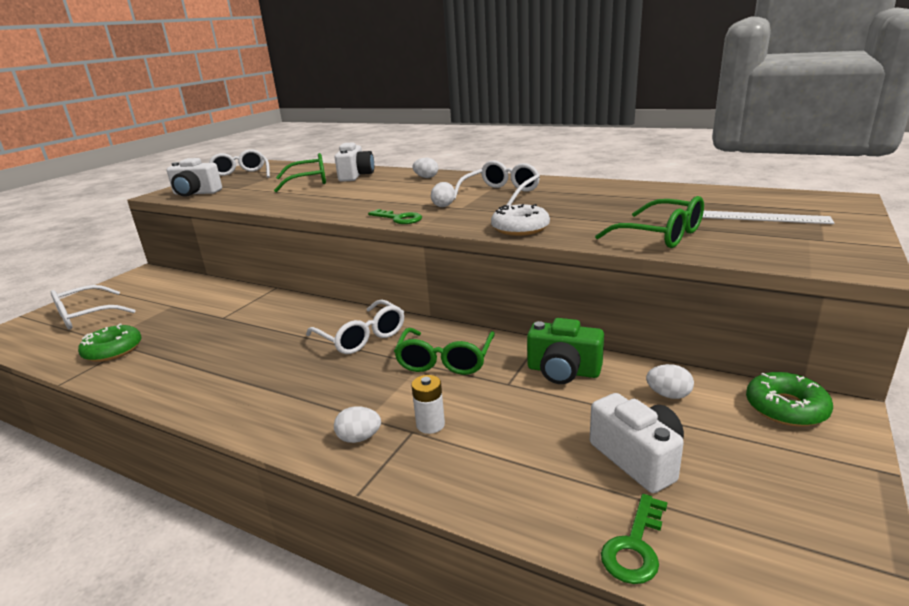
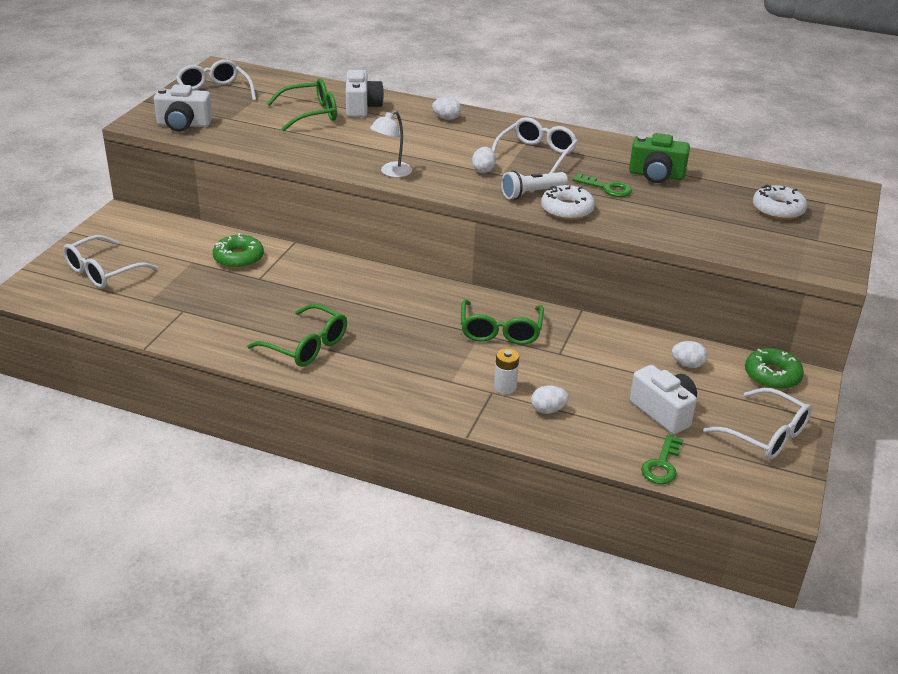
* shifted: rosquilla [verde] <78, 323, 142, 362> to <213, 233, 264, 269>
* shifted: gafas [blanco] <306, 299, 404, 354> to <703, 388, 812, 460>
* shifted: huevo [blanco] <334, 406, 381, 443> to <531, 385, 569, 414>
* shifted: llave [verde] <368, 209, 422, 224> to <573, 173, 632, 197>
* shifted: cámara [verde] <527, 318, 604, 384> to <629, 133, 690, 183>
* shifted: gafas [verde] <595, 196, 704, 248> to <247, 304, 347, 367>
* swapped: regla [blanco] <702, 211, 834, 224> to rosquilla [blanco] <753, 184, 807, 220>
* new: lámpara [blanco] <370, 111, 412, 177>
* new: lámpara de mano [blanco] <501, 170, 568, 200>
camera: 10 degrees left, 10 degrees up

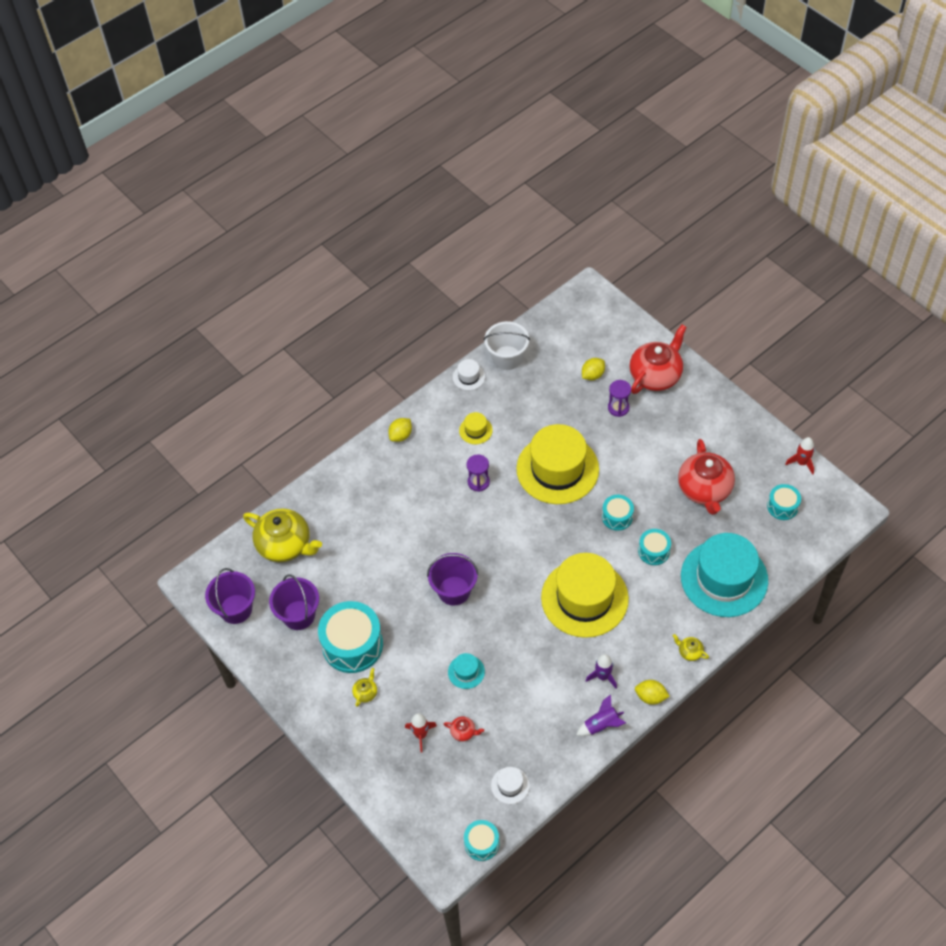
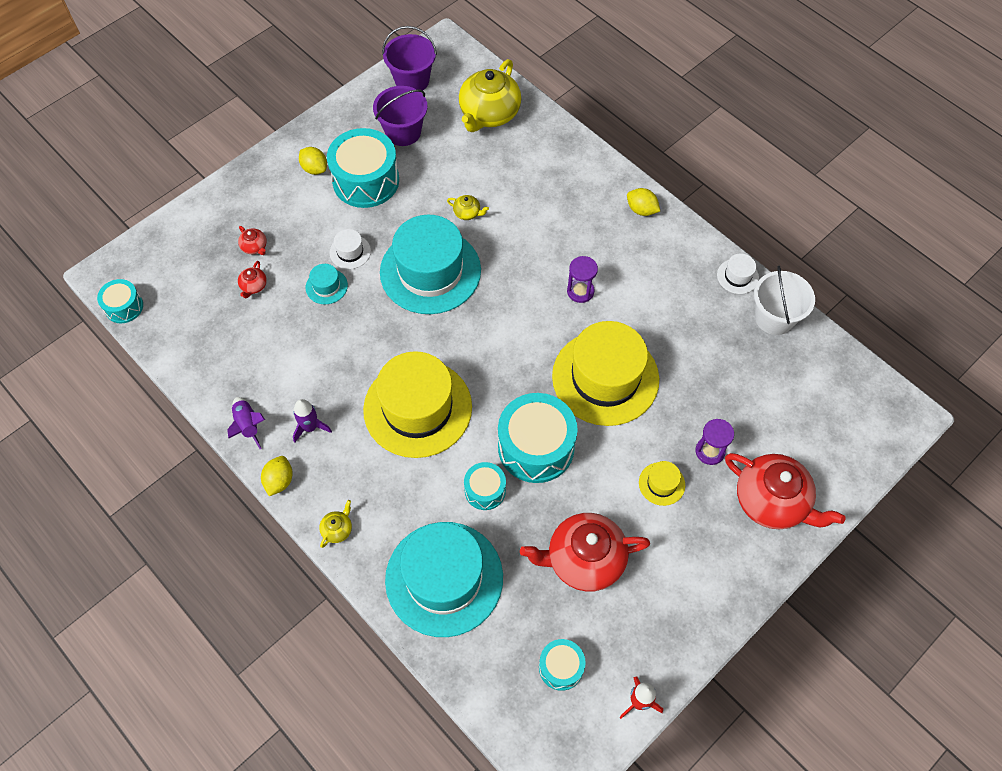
* shifted: tetera [amarillo] <352, 668, 377, 707> to <447, 195, 489, 220>
* swapped: cohete [rojo] <405, 713, 437, 752> to tetera [rojo] <238, 226, 267, 255>
* swapped: balde [morado] <427, 553, 479, 606> to sombrero [turquesa] <380, 215, 481, 314>
* shifted: sombrero [amarillo] <459, 412, 493, 444> to <639, 461, 685, 506>
* shifted: sombrero [blanco] <491, 767, 530, 804> to <329, 229, 371, 269>
* shifted: limón [amarillo] <582, 358, 605, 380> to <299, 147, 327, 175>
* scaled: tambor [turquesa] <602, 495, 634, 531> = <498, 393, 578, 483> x1.89
camera: 85 degrees right, 5 degrees up

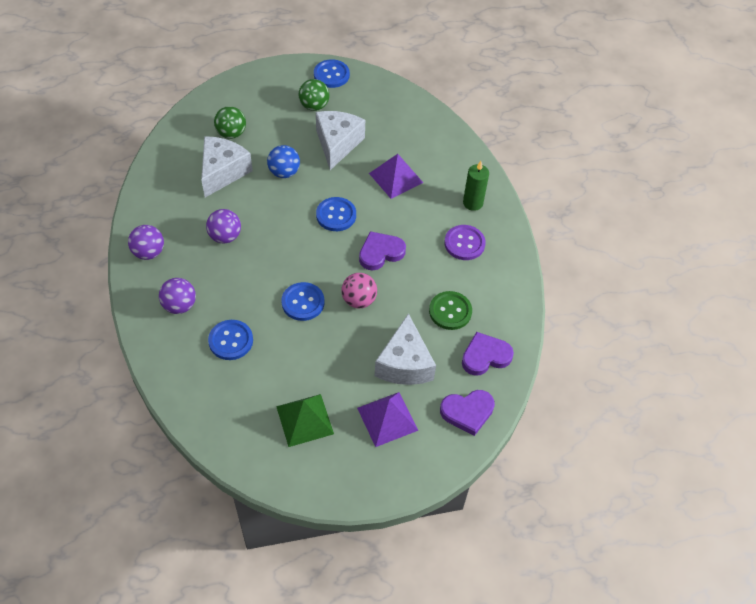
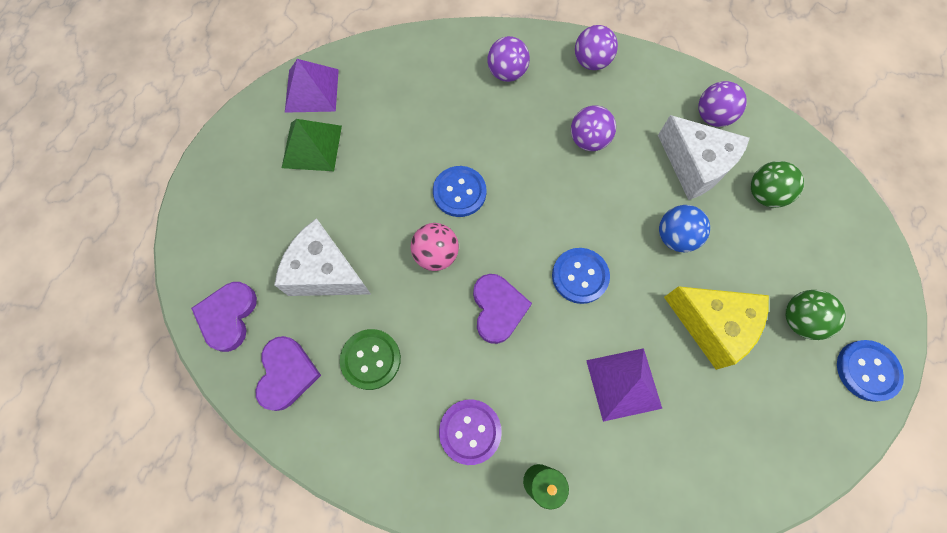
* gone: botón [azul] <208, 320, 253, 360>
* repainted: queso [blanco] <316, 111, 365, 170> to queso [amarillo] <664, 286, 769, 370>
* shifted: pirámide [morado] <357, 392, 419, 447> to <285, 59, 339, 113>
* new: pelota [morado] <698, 81, 747, 127>
camera: 115 degrees right, 15 degrees up

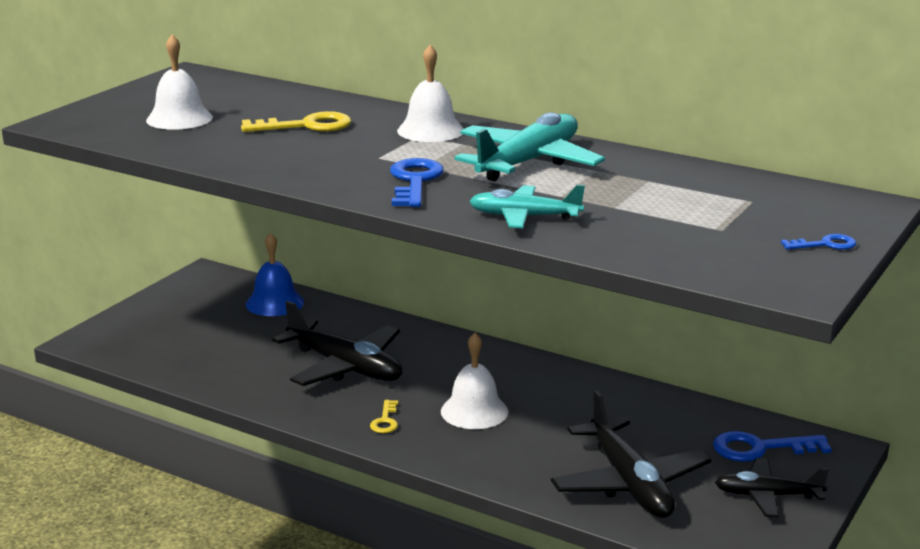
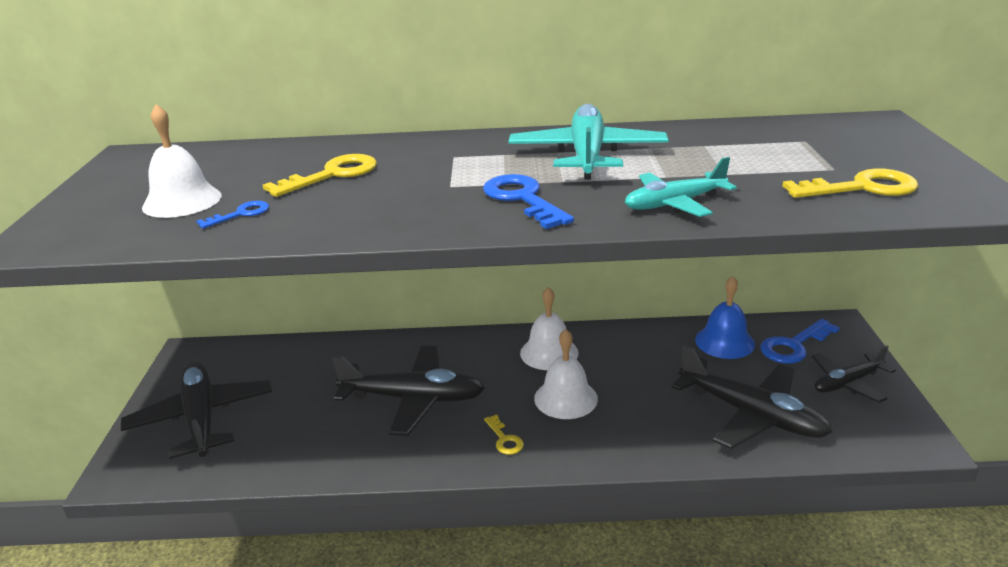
* shifted: campana [azul] <246, 233, 304, 316> to <695, 276, 755, 359>
* shifted: campana [blanco] <397, 45, 464, 142> to <520, 287, 578, 370>
* shifted: llave [azul] <781, 234, 856, 250> to <196, 201, 269, 229>
* new: avión [negro] <121, 361, 272, 459>
* new: llave [amarillo] <782, 168, 918, 198>
camera: 30 degrees left, 5 degrees up

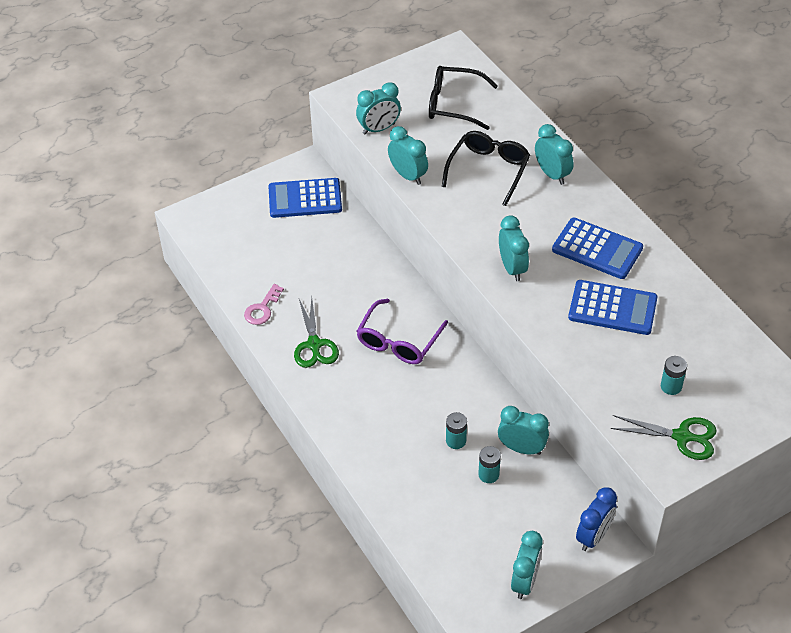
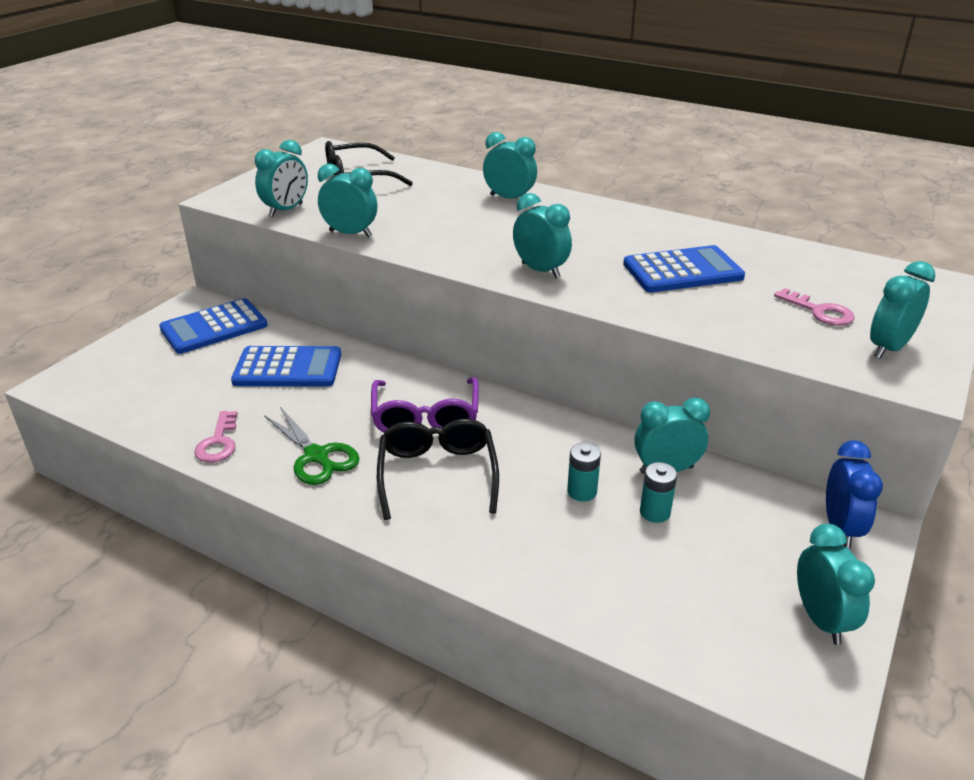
* shifted: gafas [negro] <442, 131, 530, 206> to <377, 419, 499, 520>
* shifted: calculadora [azul] <552, 218, 643, 279> to <231, 346, 341, 387>
* swapped: tijeras [verde] <610, 415, 717, 460> to despertador [turquesa] <870, 261, 936, 359>
* swapped: pila [turquesa] <661, 356, 687, 395> to llave [rosa] <774, 288, 855, 326>
camera: 30 degrees left, 15 degrees down

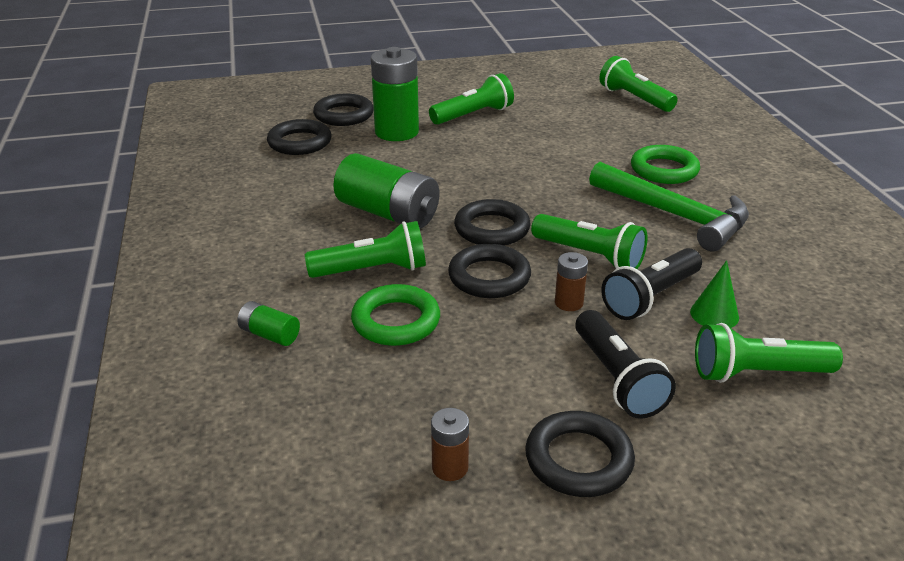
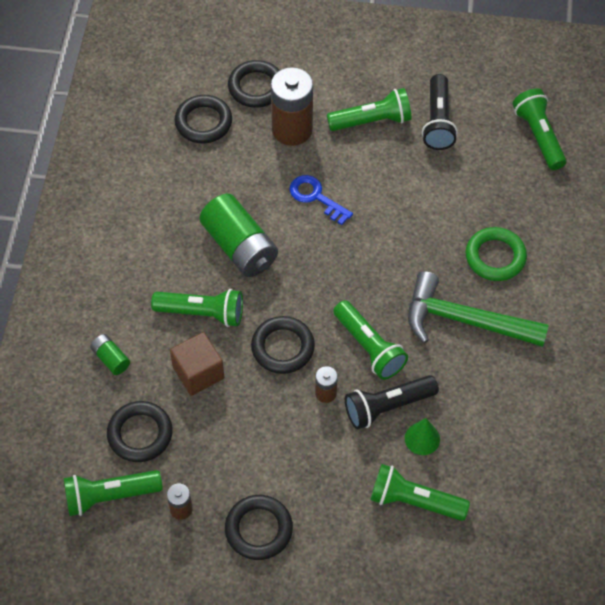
* swapped: anillo [verde] <351, 284, 440, 346> to cubo [marrón] <170, 332, 224, 396>
* repainted: pila [verde] <371, 47, 419, 141> to pila [marrón] <271, 67, 313, 146>
* shifted: anillo [negro] <454, 199, 531, 246> to <107, 401, 173, 462>
* shifted: lámpara de mano [negro] <575, 310, 676, 419> to <422, 74, 458, 150>
* rotated: martillo [verde] <589, 162, 749, 251> = <408, 271, 549, 347> 135 degrees clockwise
* new: lámpara de mano [verde] <64, 470, 163, 516>
* new: llave [azul] <290, 175, 353, 225>
camera: 20 degrees right, 25 degrees up

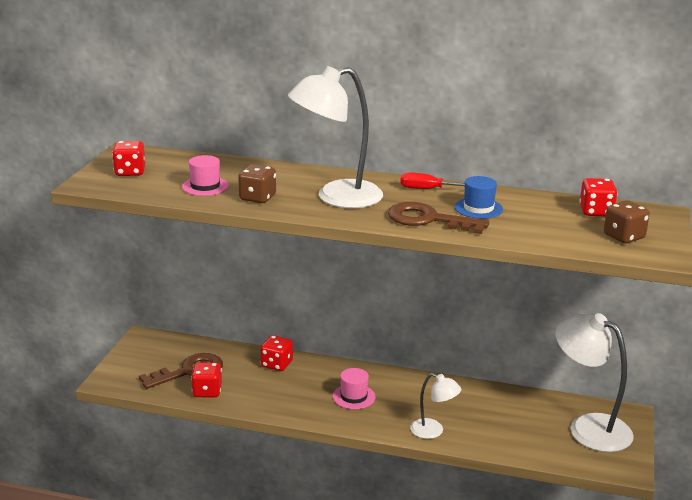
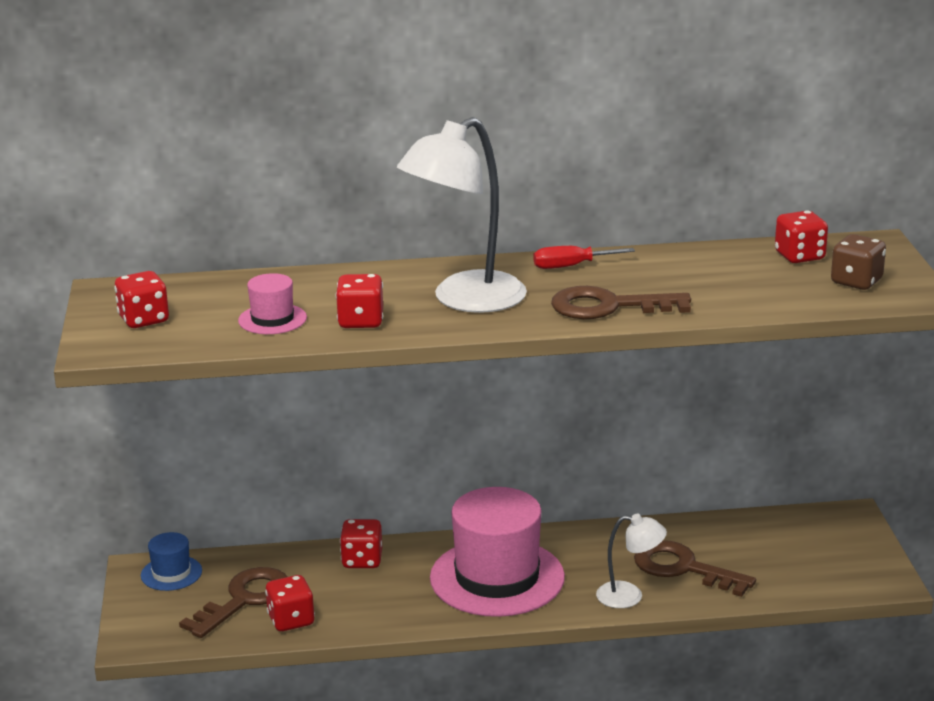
* repainted: dado [marrón] <238, 164, 276, 203> to dado [rojo] <336, 274, 383, 328>
* scaled: sombrero [rosa] <333, 368, 376, 409> = <430, 487, 565, 617> x2.19
* shifted: sombrero [azul] <455, 176, 503, 219> to <141, 532, 202, 591>
* gone: lámpara [blanco] <555, 313, 634, 452>
* new: llave [marrón] <634, 540, 756, 597>
camera: 20 degrees left, 0 degrees up

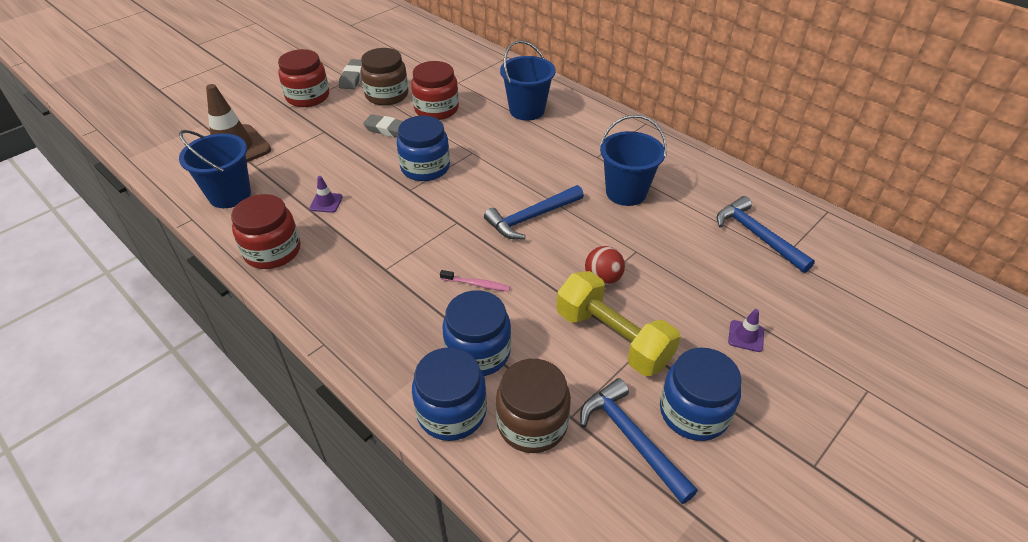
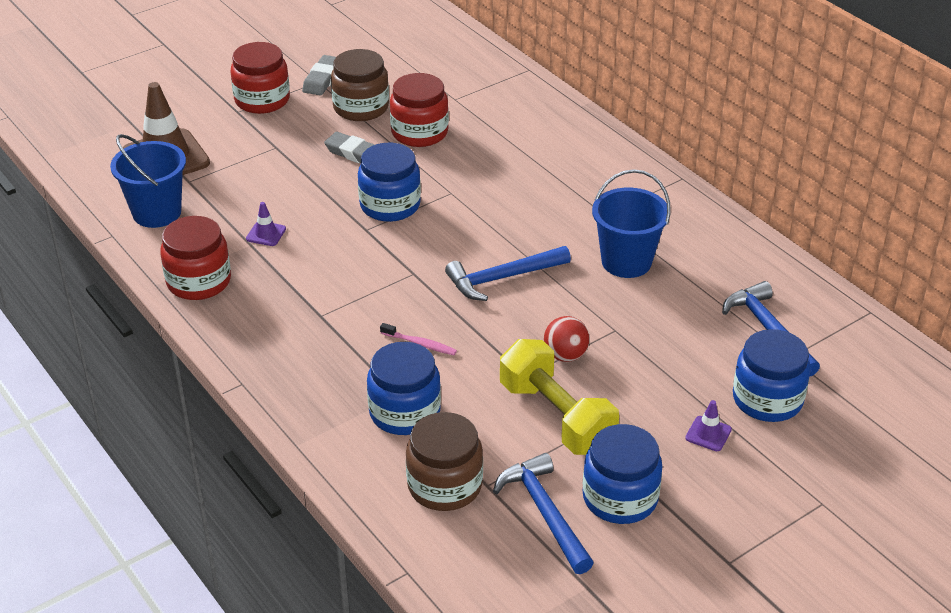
* shifted: tarro [azul] <412, 347, 487, 441> to <733, 329, 811, 422>
* gone: balde [azul] <500, 40, 556, 121>
camera: 10 degrees right, 5 degrees down

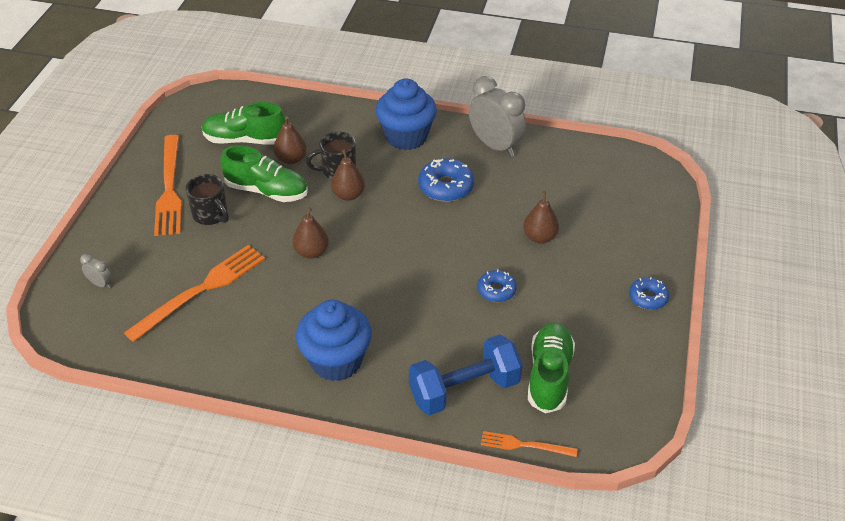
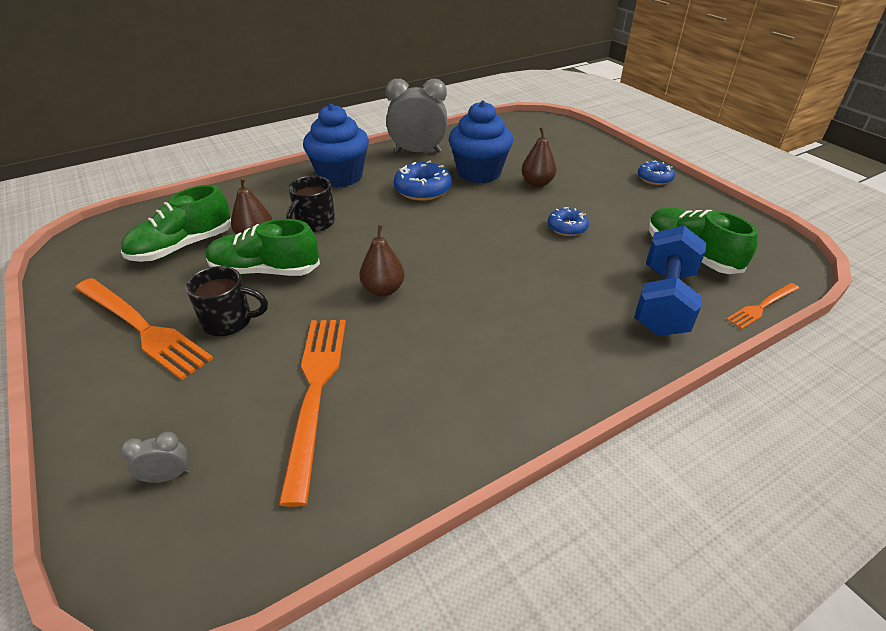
* rotated: zapato [verde] <220, 145, 308, 202> = <206, 219, 320, 276> 150 degrees counterclockwise
* shifted: magdalena [azul] <296, 300, 372, 381> to <449, 101, 513, 183>
* gone: pera [marrón] <331, 149, 365, 201>
camera: 45 degrees left, 5 degrees down

